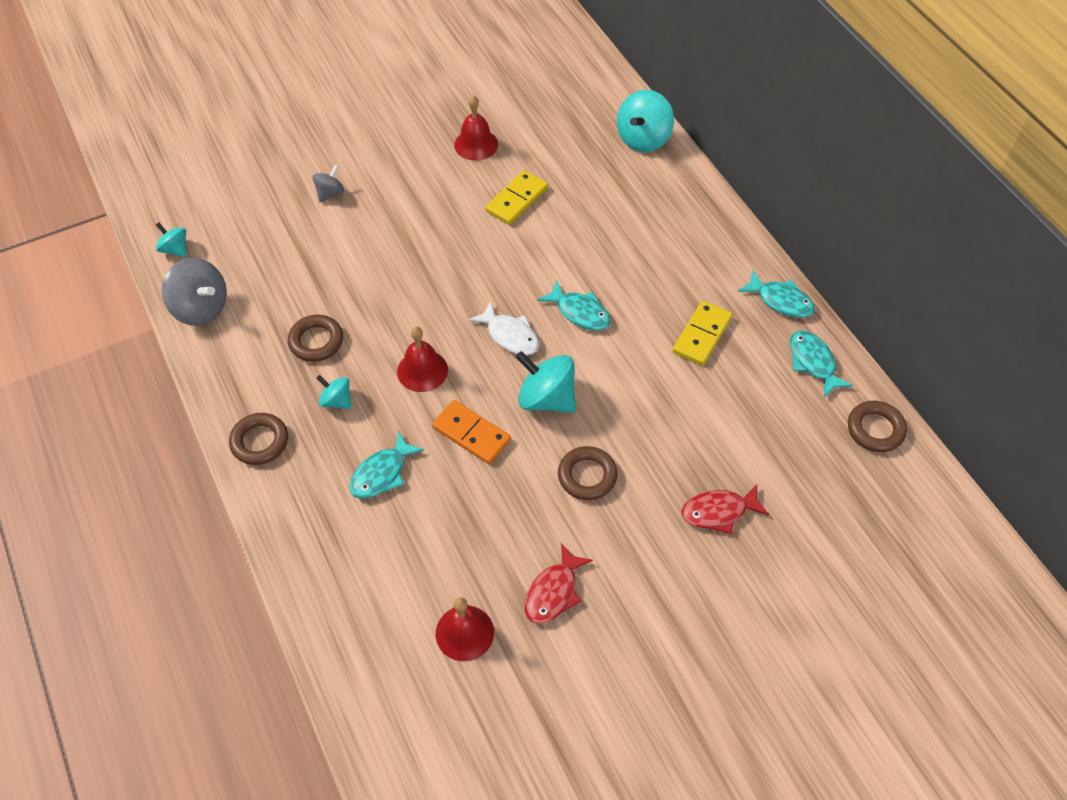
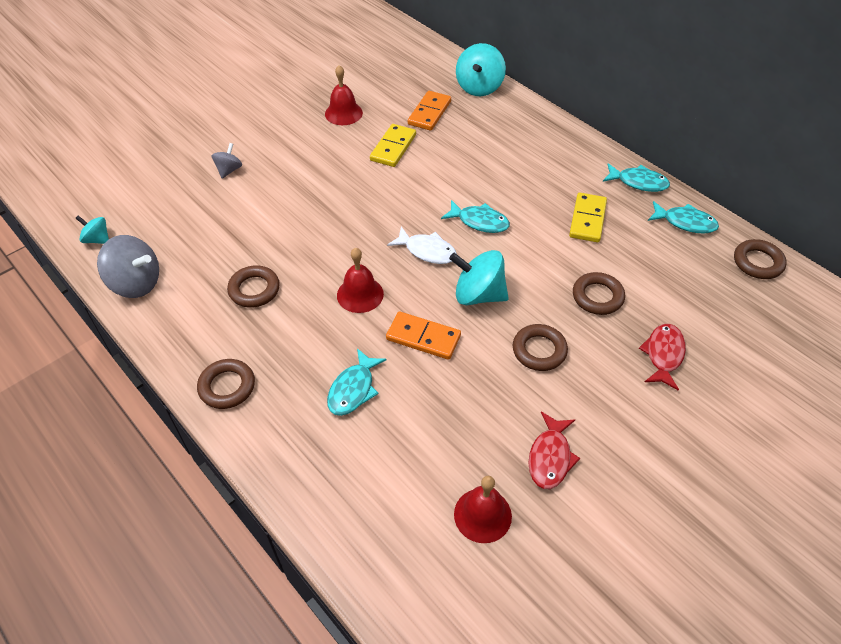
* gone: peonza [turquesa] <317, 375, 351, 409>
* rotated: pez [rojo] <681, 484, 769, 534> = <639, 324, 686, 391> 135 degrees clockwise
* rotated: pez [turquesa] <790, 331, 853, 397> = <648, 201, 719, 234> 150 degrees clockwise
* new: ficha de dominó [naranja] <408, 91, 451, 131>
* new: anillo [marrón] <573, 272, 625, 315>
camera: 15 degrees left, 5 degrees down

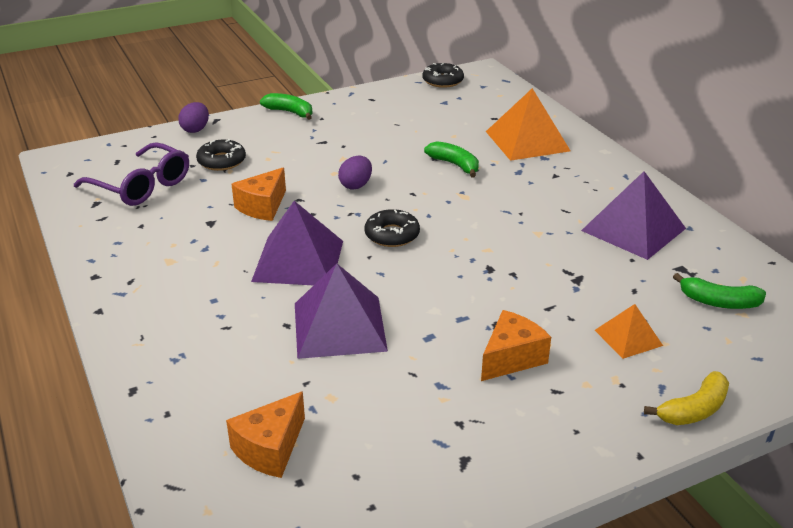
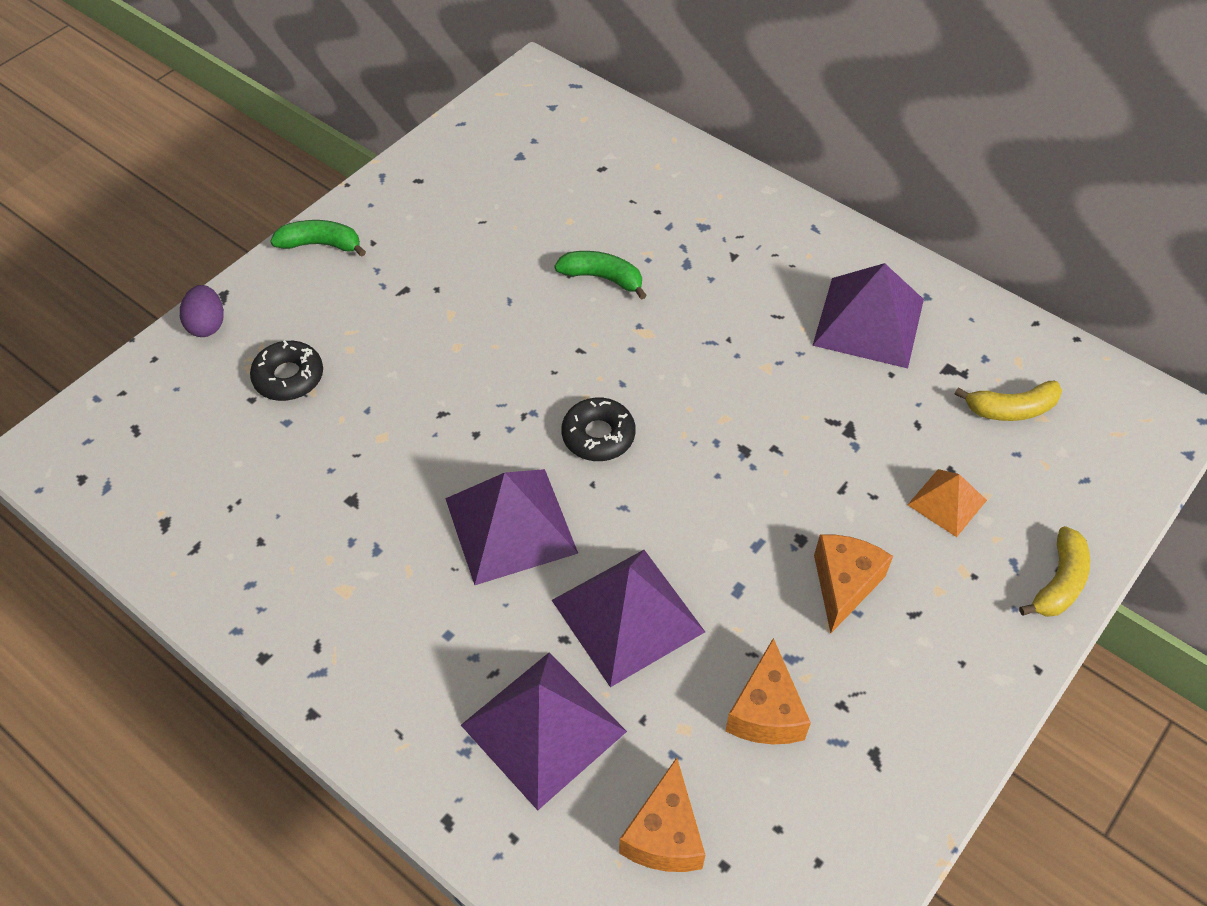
* gone: gafas [morado] <74, 142, 189, 206>
* shifted: queso [naranja] <232, 168, 286, 221> to <725, 638, 811, 744>
* gone: huevo [morado] <338, 156, 372, 190>
* gone: rosquilla [negro] <422, 63, 464, 88>
* gone: pirámide [naranja] <486, 88, 570, 161>
* repainted: plátano [verde] <673, 273, 766, 309> to plátano [amarillo] <955, 381, 1062, 421>
* new: pirámide [morado] <461, 652, 627, 810>
camera: 25 degrees left, 20 degrees up

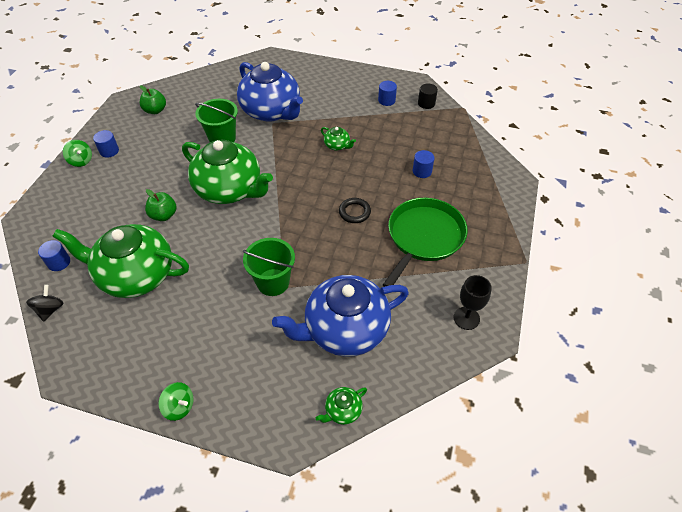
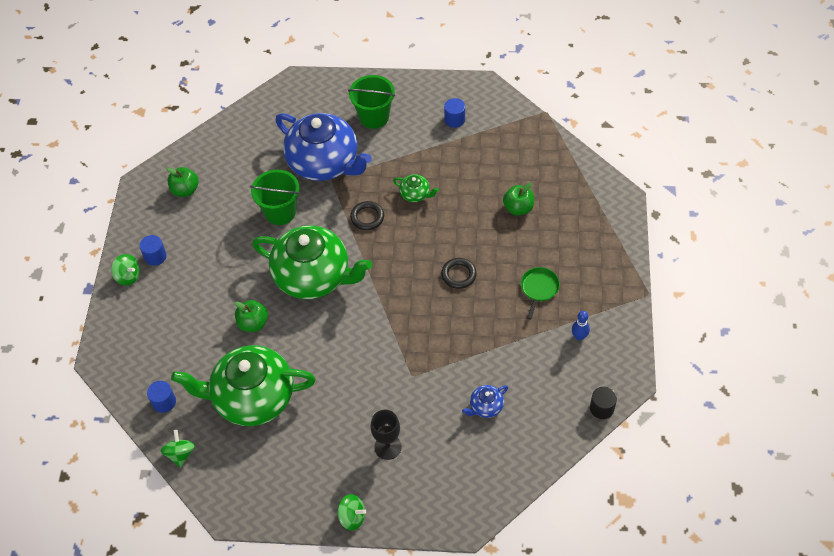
* repainted: peonza [negro] <26, 285, 63, 322> to peonza [verde] <161, 430, 195, 468>
* shifted: balde [verde] <243, 238, 295, 296> to <348, 75, 395, 129>
* scaled: tetera [azul] <272, 275, 409, 357> = <462, 385, 508, 418> x0.40
* gone: tetera [verde] <316, 387, 367, 425>
* scaled: sartén [verde] <383, 198, 468, 287> = <521, 267, 560, 320> x0.46
* swapped: cilindro [azul] <413, 150, 434, 178> to manzana [verde] <503, 183, 534, 216>
* shifted: cilindro [negro] <418, 83, 438, 109> to <590, 387, 617, 419>
* shifted: copa [negro] <454, 275, 492, 330> to <371, 410, 402, 460>
* new: anillo [negro] <350, 201, 384, 230>
* new: bolo [azul] <572, 311, 590, 340>
camera: 10 degrees left, 5 degrees up

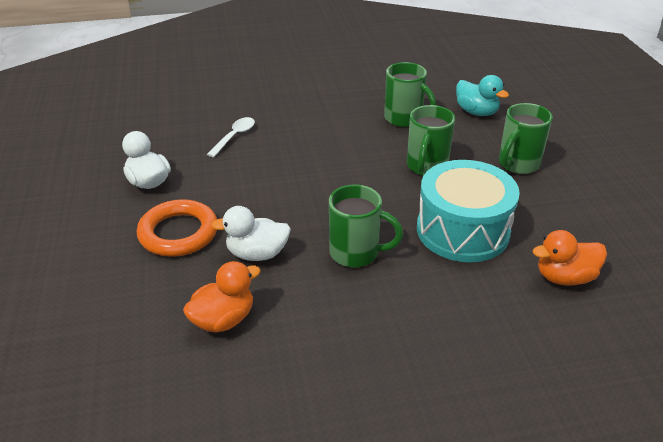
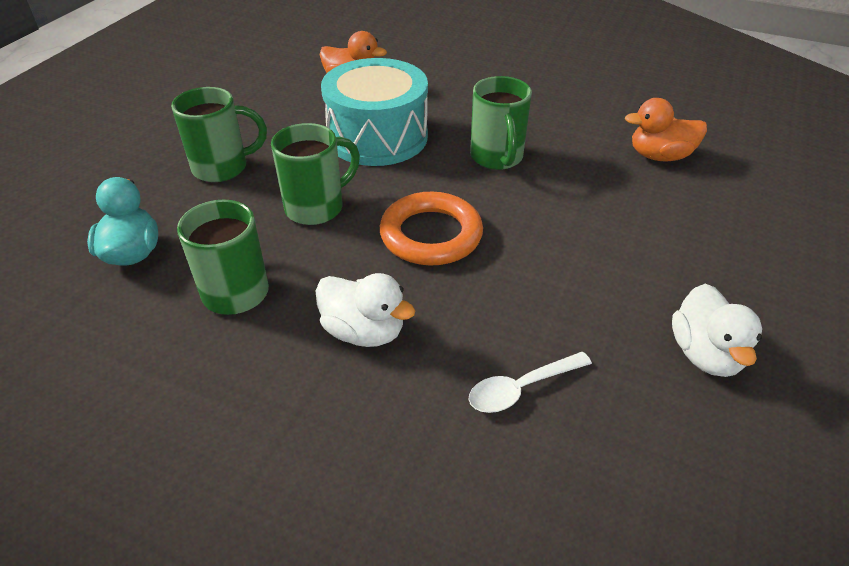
* shifted: anillo [naranja] <137, 199, 217, 257> to <380, 192, 483, 266>
* shifted: pato [blanco] <211, 206, 291, 261> to <316, 273, 415, 347>
* rotated: taza [verde] <329, 184, 403, 267> = <470, 76, 532, 170> 150 degrees counterclockwise
camera: 145 degrees left, 5 degrees up

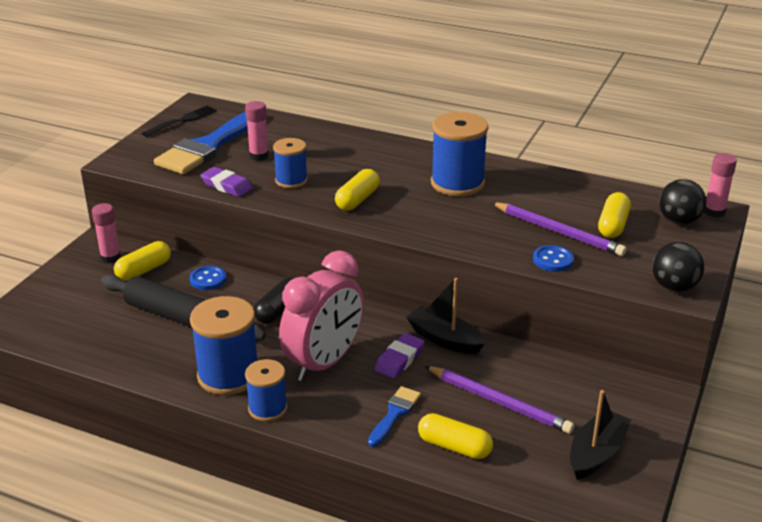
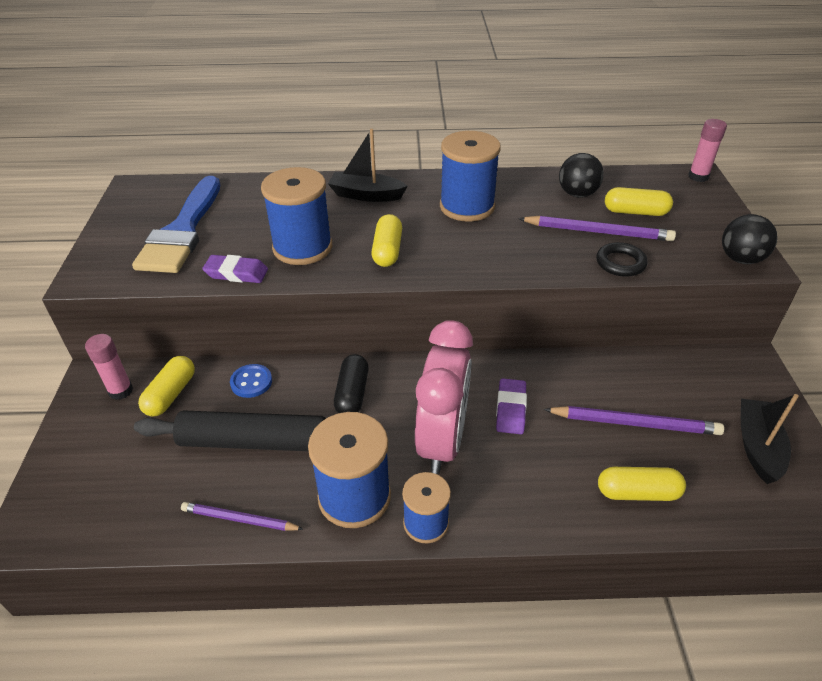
* gone: tenedor [negro] <142, 105, 217, 137>
* gone: barra de pegamento [rosa] <245, 101, 269, 161>
* scaled: carrete [azul] <273, 138, 308, 188> = <261, 167, 332, 265> x1.65
* gone: pincel [azul] <368, 386, 421, 447>
* shifted: barco [negro] <406, 278, 485, 354> to <328, 129, 408, 202>
* swapped: botón [azul] <533, 245, 574, 272> to anillo [negro] <596, 242, 648, 277>
* rotated: cápsula [amarillo] <598, 192, 631, 238> = <605, 187, 673, 216> 75 degrees counterclockwise
* shifted: pelota [negro] <659, 179, 706, 224> to <559, 153, 604, 197>
* new: lápiz [morado] <181, 502, 303, 531>
camera: 25 degrees left, 10 degrees up

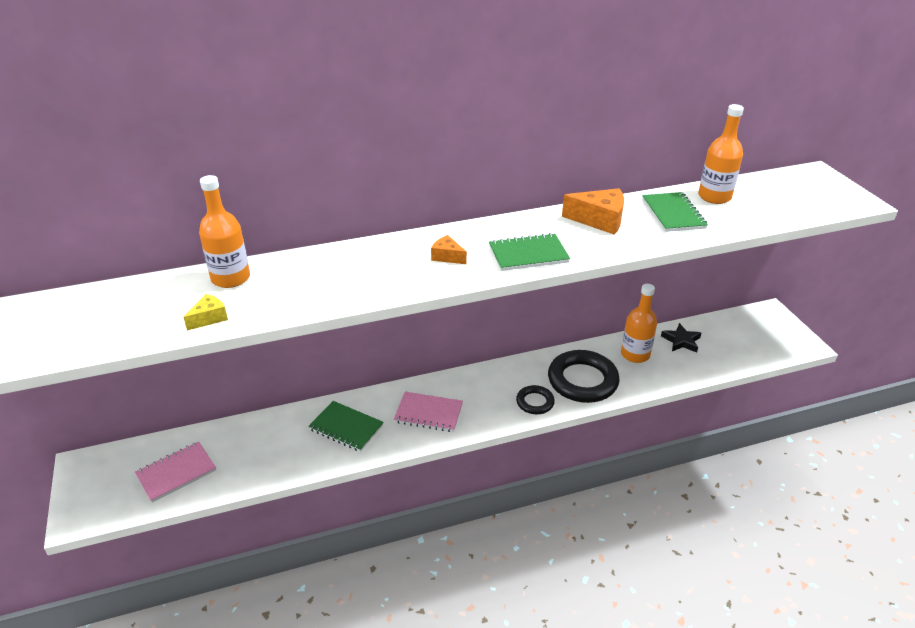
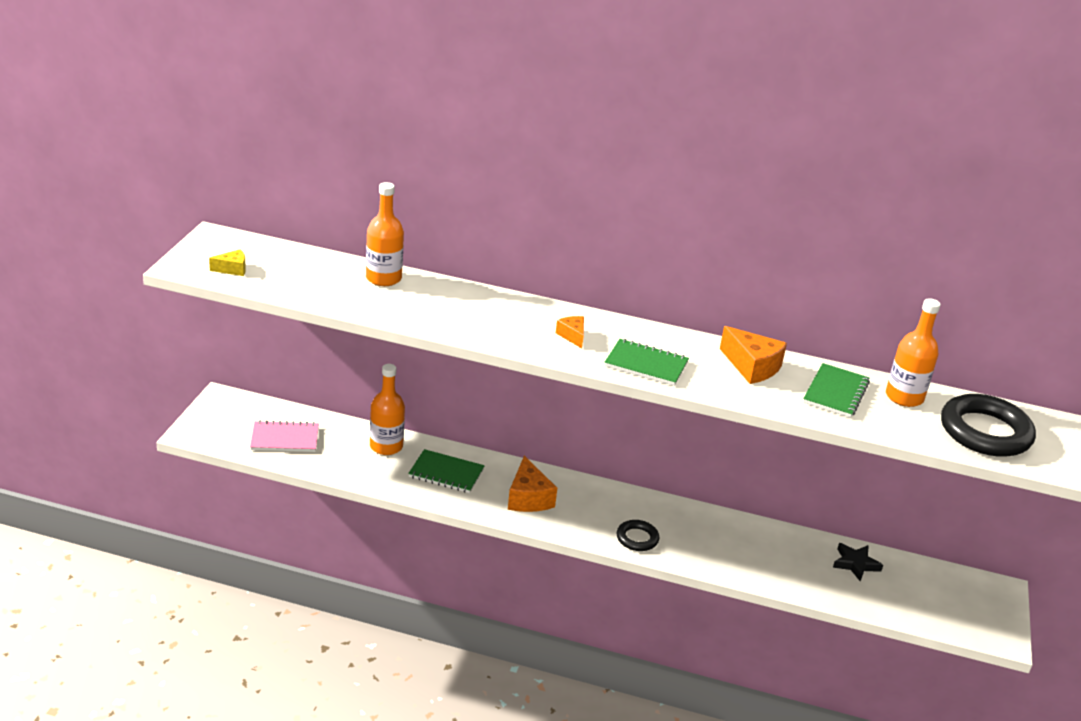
* shifted: queso [amarillo] <183, 294, 228, 330> to <209, 249, 246, 276>
* rotated: cuaderno [verde] <308, 401, 384, 452> = <408, 449, 485, 493> 45 degrees counterclockwise
* swapped: cuaderno [rosa] <394, 392, 463, 432> to queso [naranja] <508, 456, 557, 512>
* shifted: anillo [negro] <548, 350, 620, 403> to <941, 394, 1036, 457>
* shifted: botella [naranja] <621, 284, 657, 363> to <370, 364, 405, 455>
camera: 30 degrees right, 5 degrees down

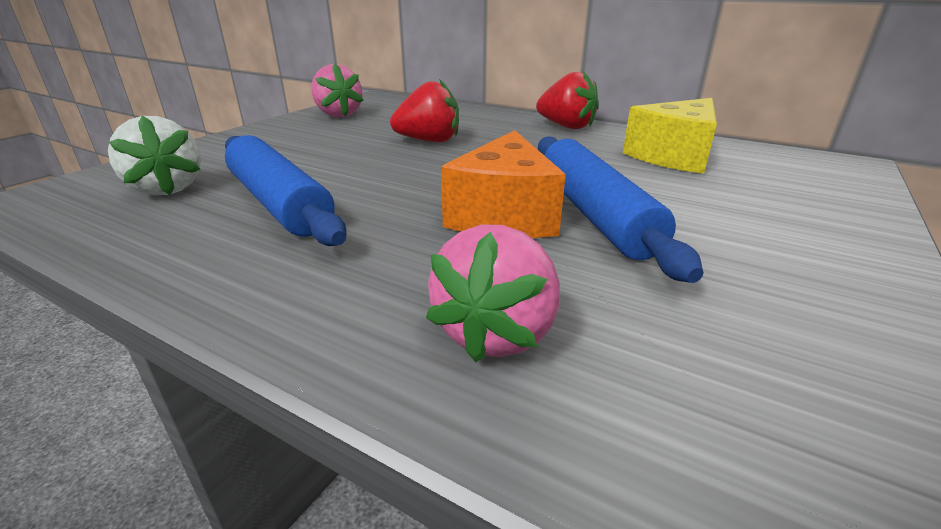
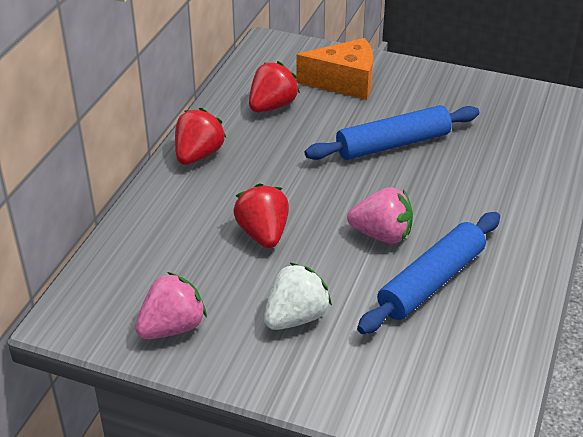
* shifted: fresa [blanco] <108, 115, 201, 195> to <264, 263, 332, 330>
* shifted: fresa [rosa] <426, 224, 560, 362> to <347, 187, 413, 244>
* shifted: queso [naranja] <441, 130, 566, 238> to <296, 38, 373, 100>
* swapped: queso [amarillo] <623, 98, 717, 174> to fresa [rojo] <249, 61, 300, 112>
camera: 100 degrees left, 10 degrees up

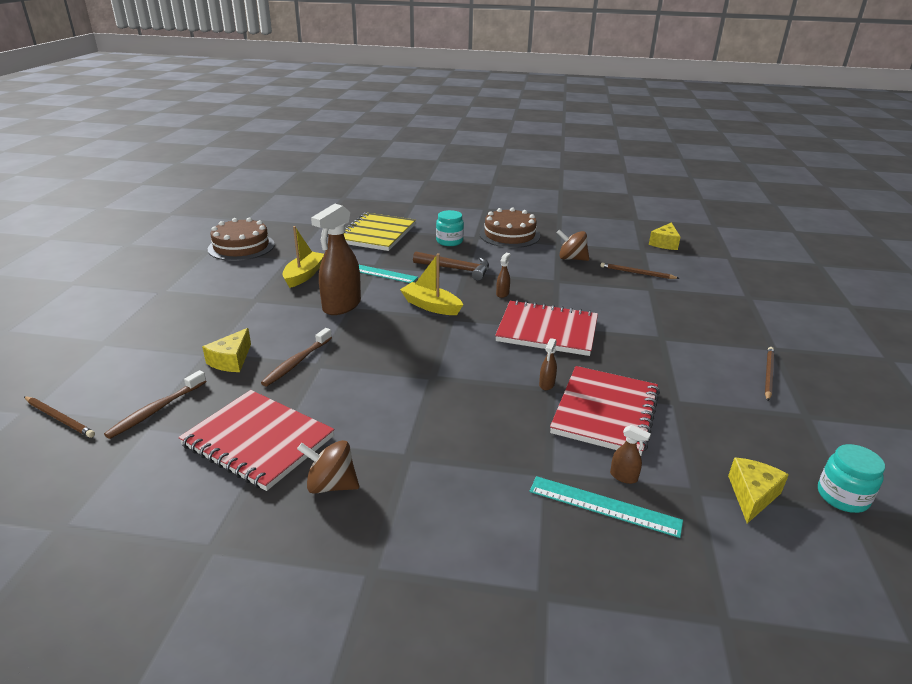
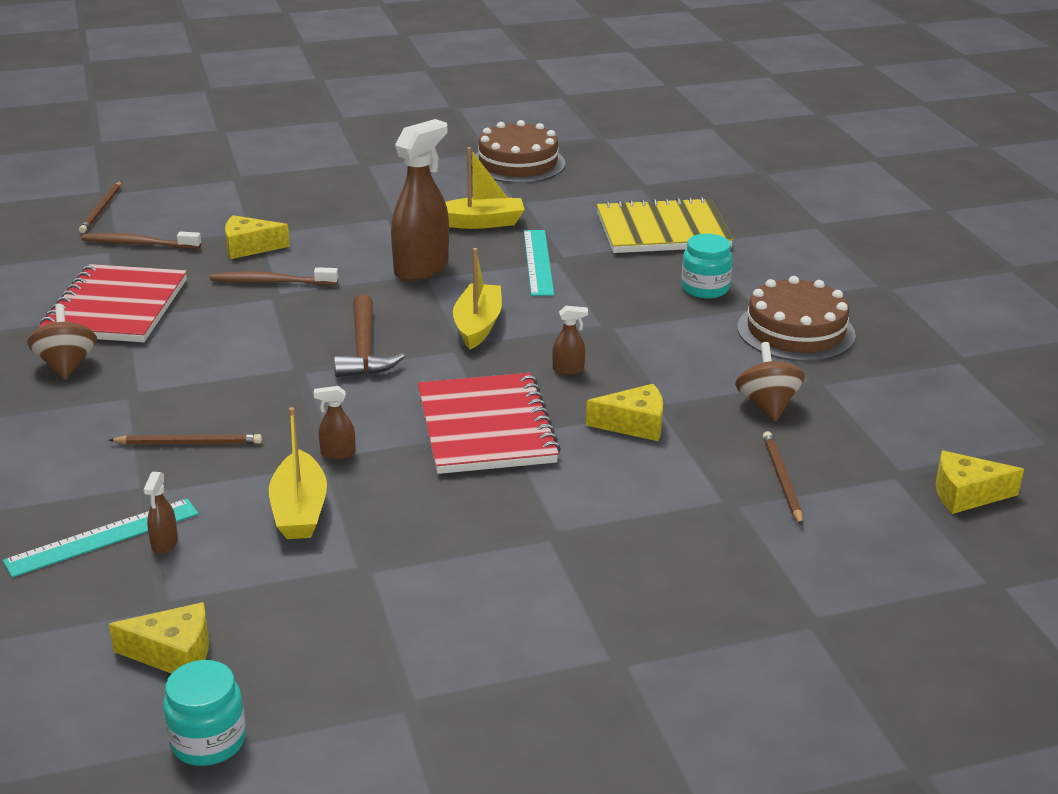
* rotated: pulverizador [marrón] <311, 203, 361, 315> = <391, 119, 449, 281> 120 degrees clockwise
* shifted: martillo [marrón] <413, 252, 489, 281> to <334, 294, 405, 377>
* rotated: regla [turquesa] <530, 476, 683, 538> = <3, 499, 199, 578> 60 degrees clockwise
* swapped: cuaderno [rojo] <550, 366, 660, 456> to barco [amarillo] <269, 407, 327, 539>
* shifted: lápiz [marrón] <765, 347, 774, 401> to <109, 434, 262, 444>
* new: queso [amarillo] <586, 384, 663, 441>
camera: 65 degrees right, 0 degrees up

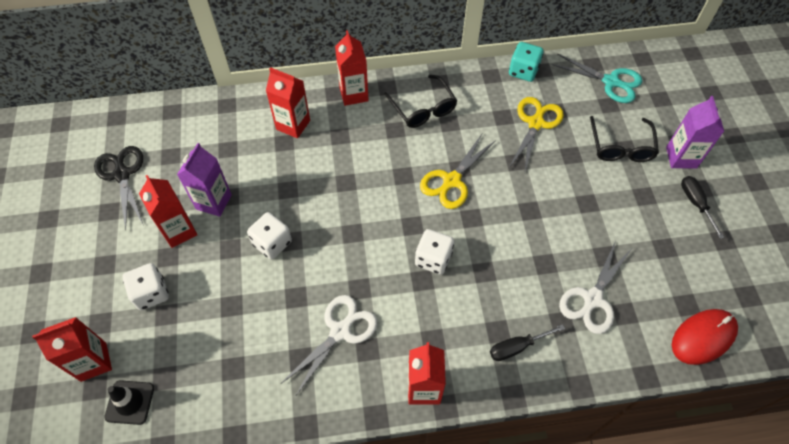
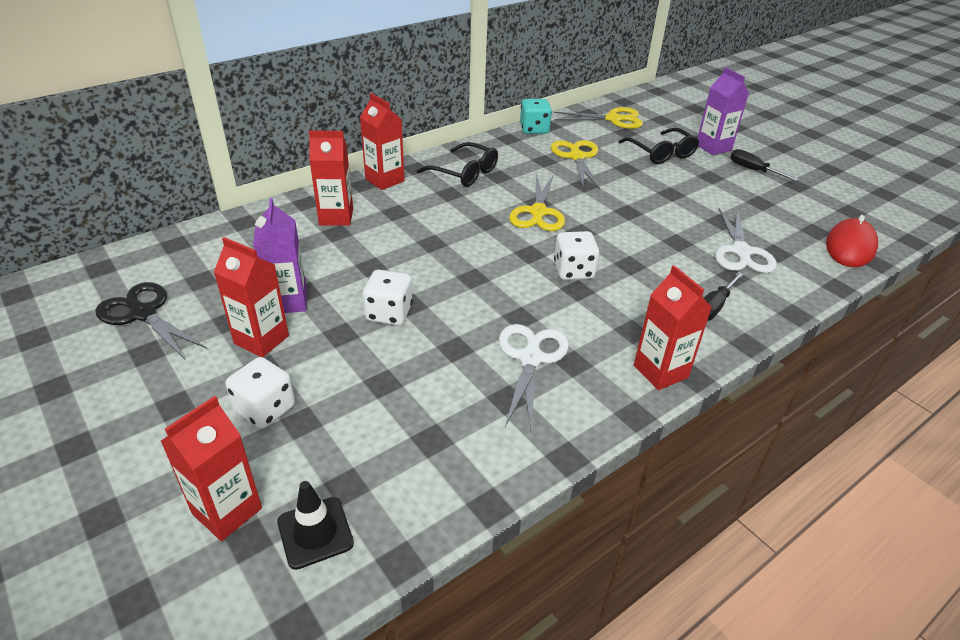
* repainted: tijeras [turquesa] <552, 53, 643, 103> to tijeras [amarillo] <554, 107, 643, 129>
camera: 30 degrees left, 20 degrees down

